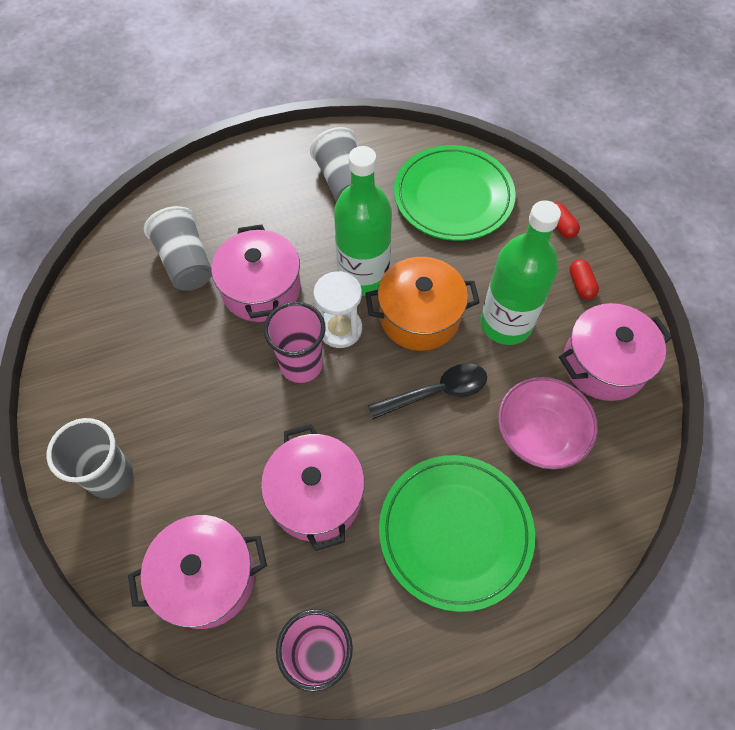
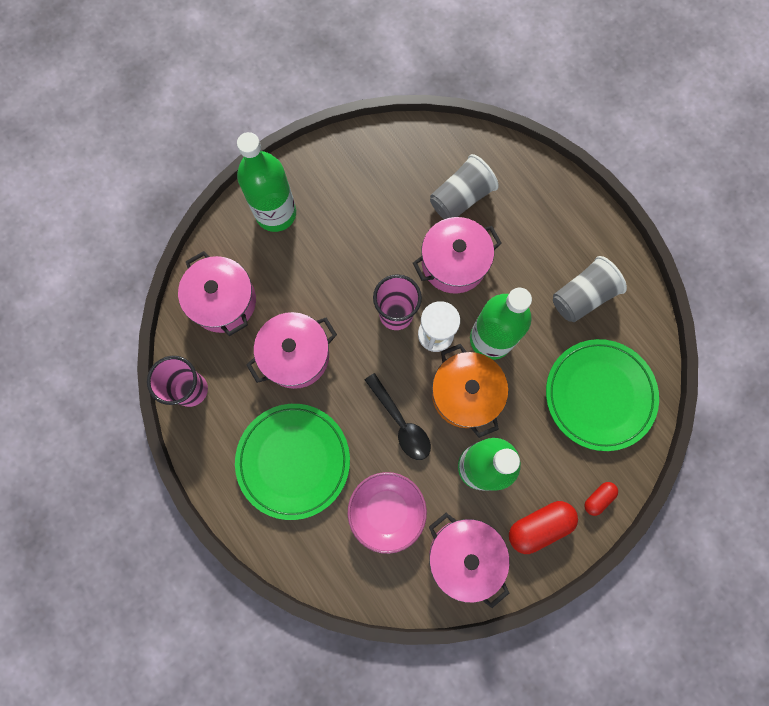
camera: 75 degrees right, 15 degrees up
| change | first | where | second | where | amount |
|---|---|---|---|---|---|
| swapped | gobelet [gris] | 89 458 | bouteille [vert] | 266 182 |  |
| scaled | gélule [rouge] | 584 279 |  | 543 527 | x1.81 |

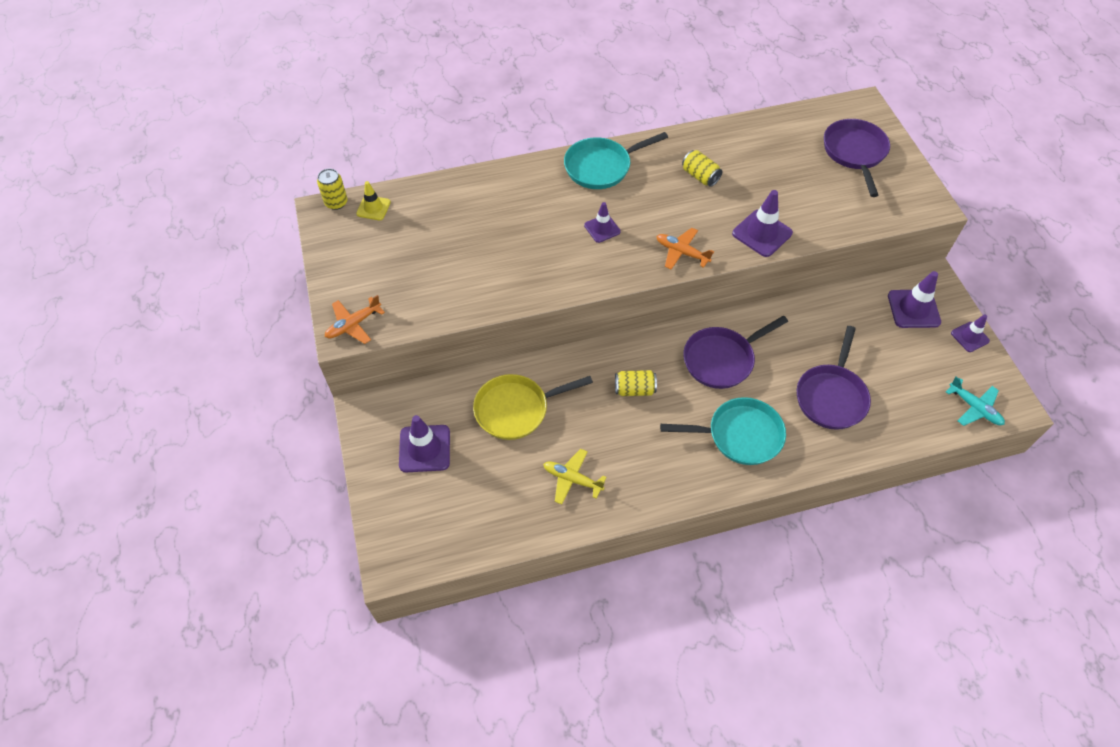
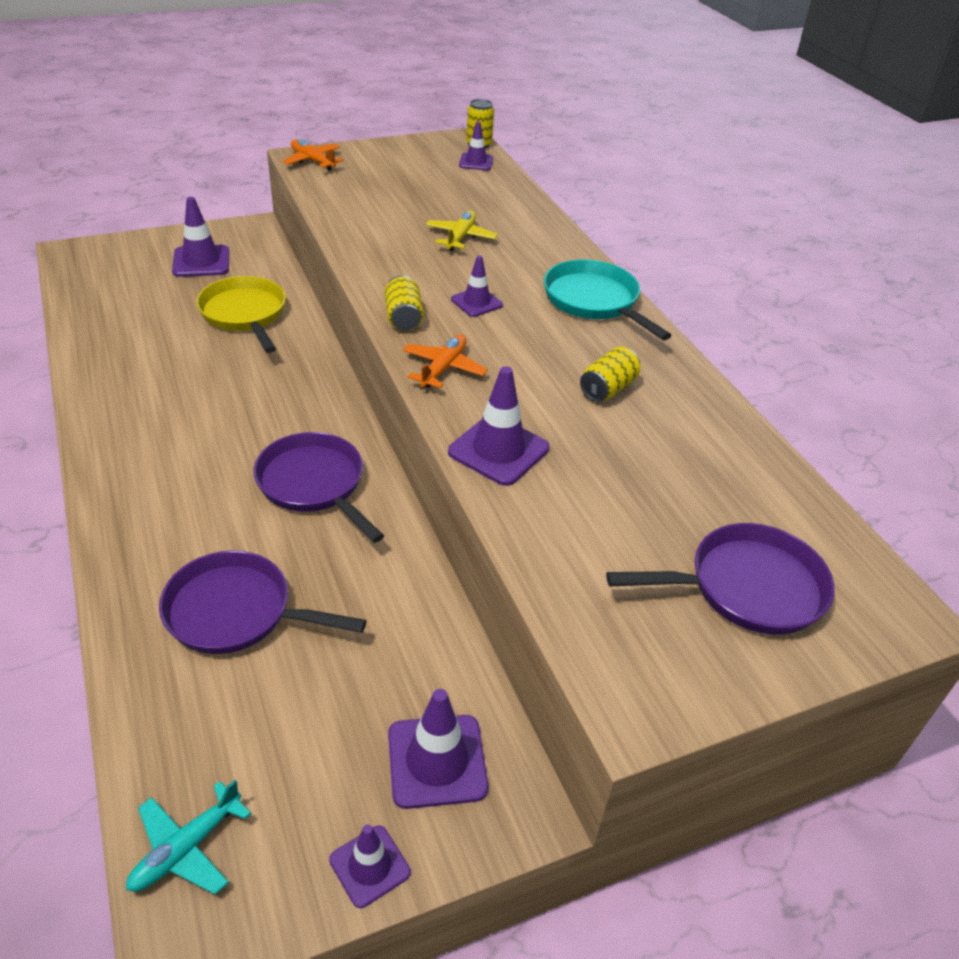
camera: 80 degrees right, 15 degrees down
| change | first | where | second | where | amount |
|---|---|---|---|---|---|
| gone | poêle [turquoise] | 723 431 |  |  |  |
| shifted | avion [jaune] | 575 477 |  | 462 231 |  |
| shifted | canette [jaune] | 636 383 |  | 404 302 |  |
| repainted | cône de chantier [jaune] | 373 200 | cône de chantier [violet] | 476 145 |  |

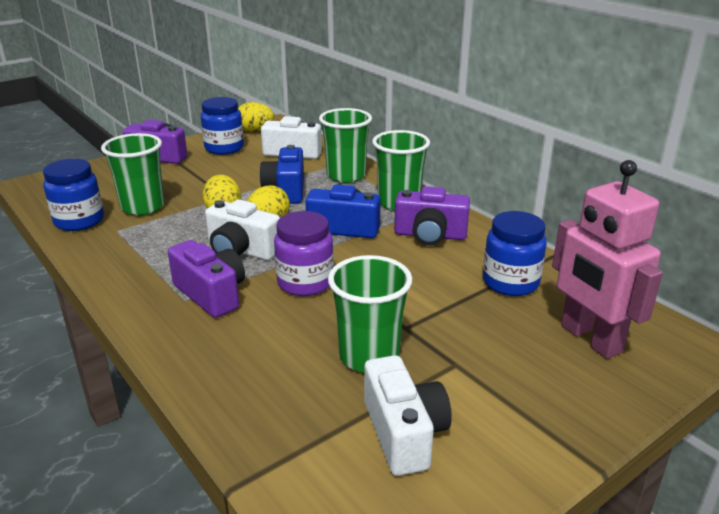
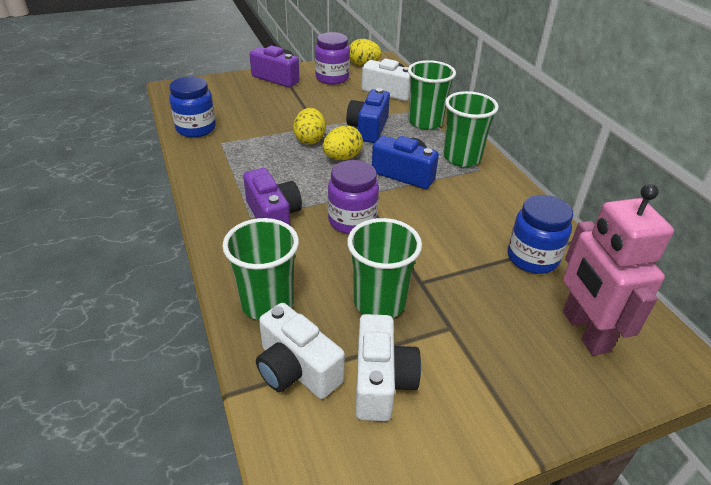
camera: 15 degrees right, 10 degrees up
| change | first | where | second | where | amount |
|---|---|---|---|---|---|
| gone | appareil photo [violet] | 432 215 |  |  |  |
| shifted | gobelet [vert] | 133 174 |  | 260 269 |  |
| shifted | appareil photo [blanc] | 242 229 |  | 300 351 |  |
| repainted | bocal [bleu] | 222 126 | bocal [violet] | 332 58 |  |

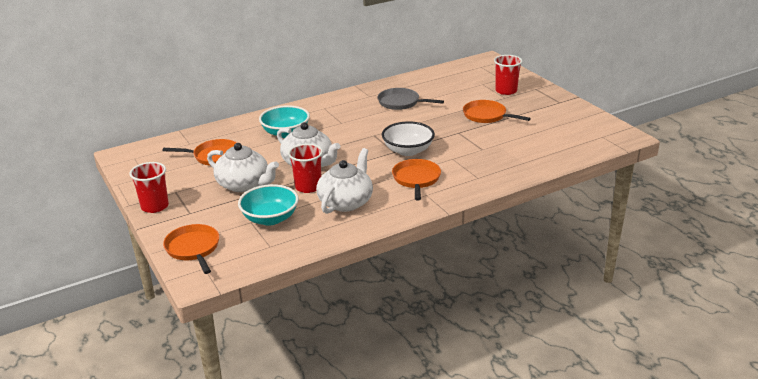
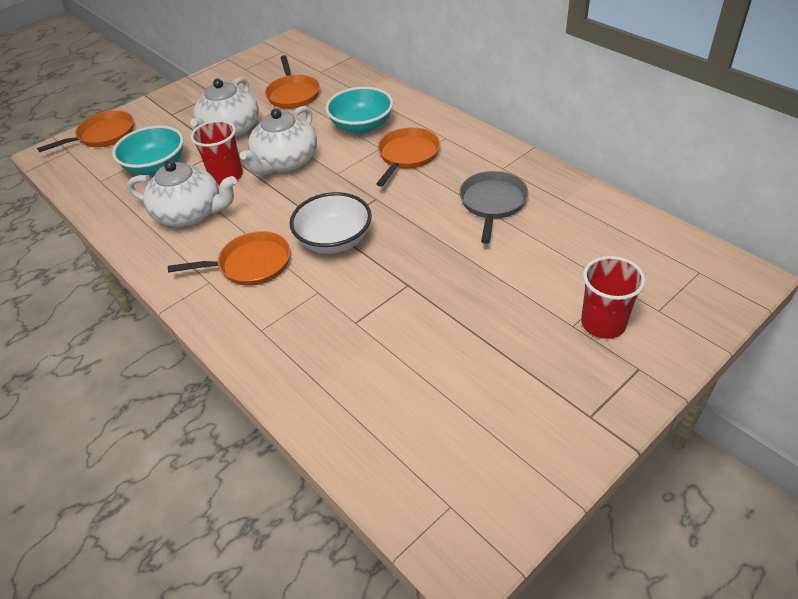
camera: 80 degrees right, 15 degrees up
| change | first | where | second | where | amount |
|---|---|---|---|---|---|
| gone | gobelet [rouge] | 149 187 |  |  |  |
| shifted | poêle [orange] | 497 111 |  | 408 157 |  |

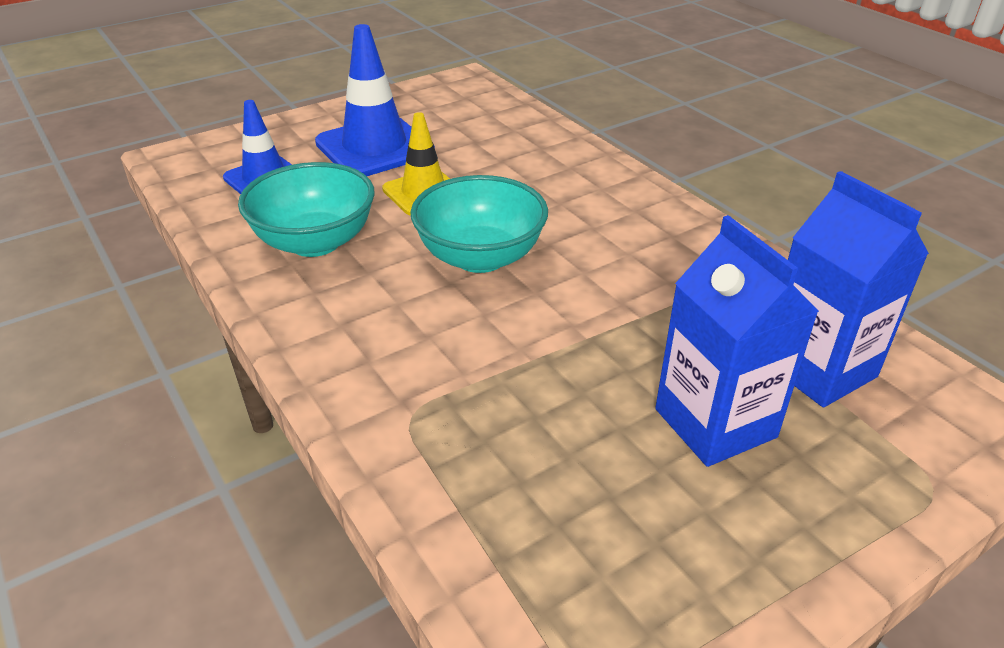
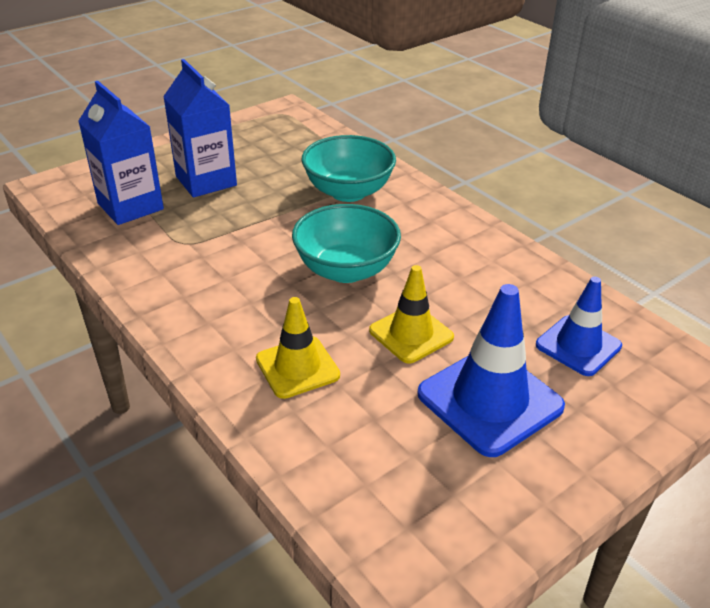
camera: 175 degrees right, 0 degrees up
| change | first | where | second | where | amount |
|---|---|---|---|---|---|
| new |  |  | cône de chantier [jaune] | 298 348 |  |
| shifted | bol [turquoise] | 306 209 |  | 349 168 |  |

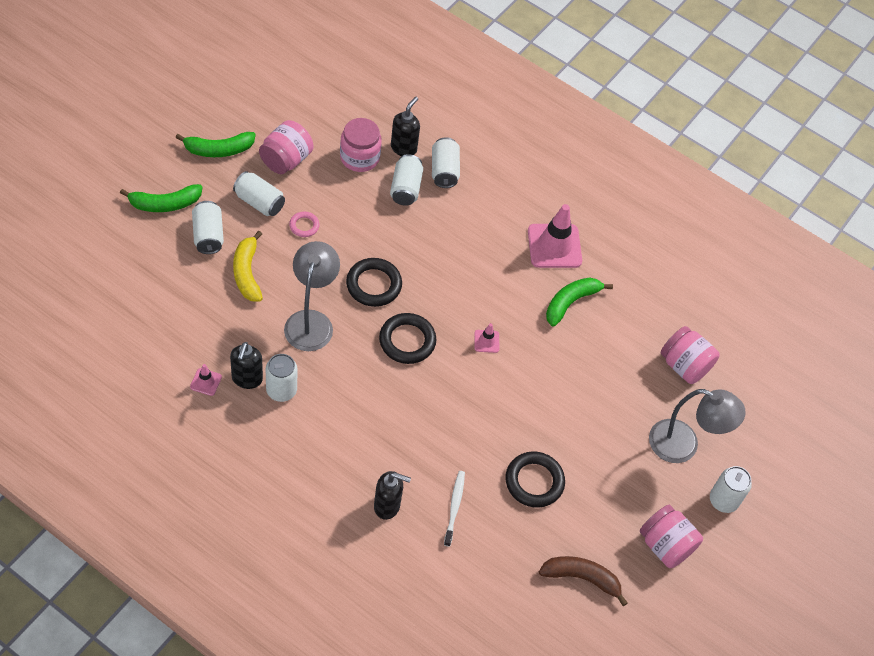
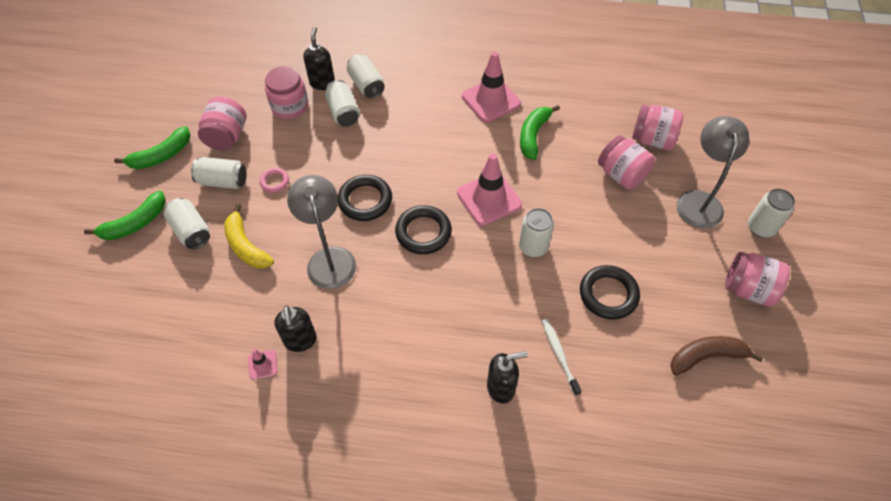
camera: 20 degrees left, 0 degrees up
| change | first | where | second | where | amount |
|---|---|---|---|---|---|
| new |  |  | bocal [rose] | 626 162 |  |
| shifted | canette [blanc] | 281 378 |  | 536 232 |  |
| rotated | lampe [gris] | 697 426 |  | 712 172 | 75 degrees counterclockwise |
| scaled | cône de chantier [rose] | 486 338 |  | 489 189 | x2.16 |

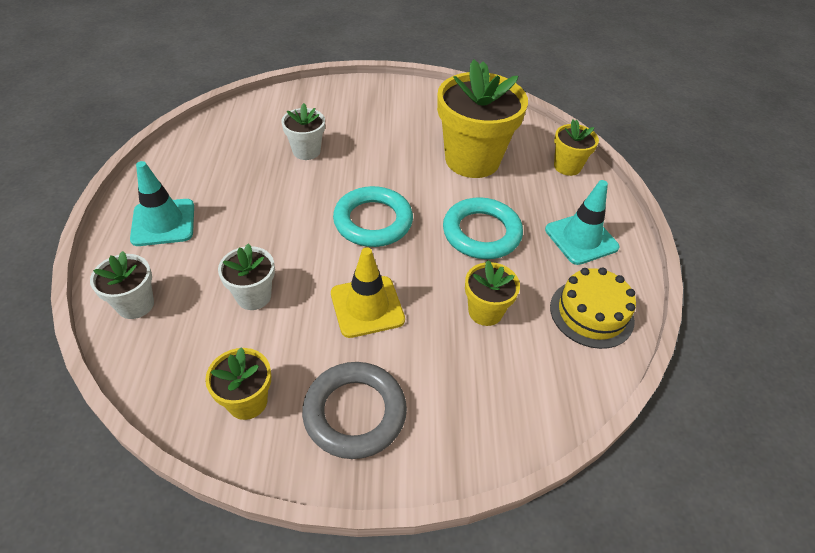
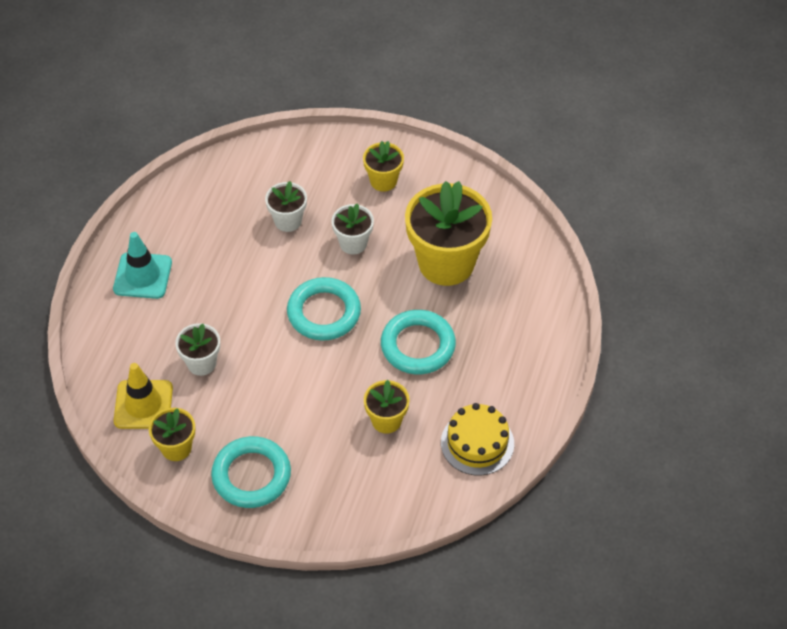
camera: 20 degrees right, 5 degrees up
| change | first | where | second | where | amount |
|---|---|---|---|---|---|
| gone | cône de chantier [turquoise] | 582 222 |  |  |  |
| shifted | pot de fleurs [blanc] | 122 285 |  | 353 229 |  |
| shifted | cône de chantier [jaune] | 368 292 |  | 143 396 |  |
| shifted | pot de fleurs [jaune] | 576 148 |  | 383 166 |  |
| repainted | anneau [gris] | 354 410 | anneau [turquoise] | 251 472 |  |

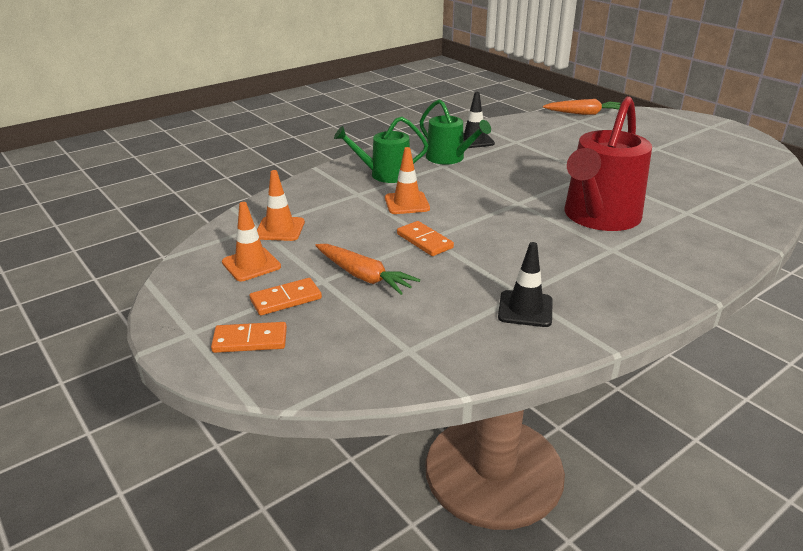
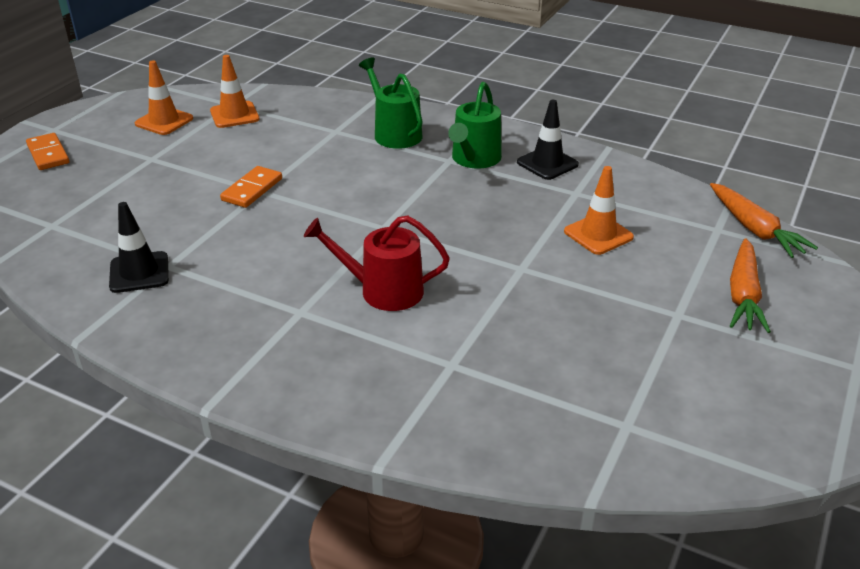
camera: 65 degrees right, 5 degrees up
| change | first | where | second | where | amount |
|---|---|---|---|---|---|
| gone | domino [orange] | 285 296 |  |  |  |
| shifted | carotte [orange] | 367 269 |  | 750 285 |  |
| shifted | cône de chantier [orange] | 407 180 |  | 599 210 |  |
| scaled | arrosoir [rouge] | 608 163 |  | 377 263 | x0.59 |

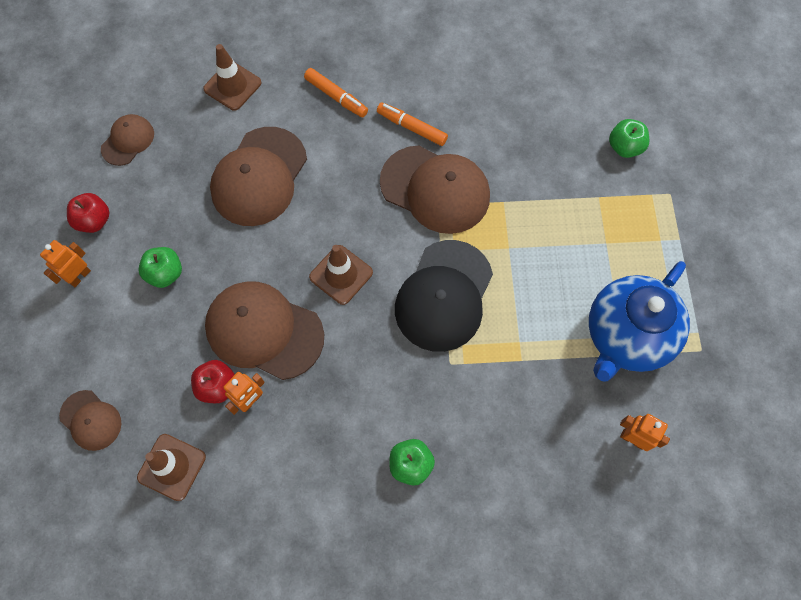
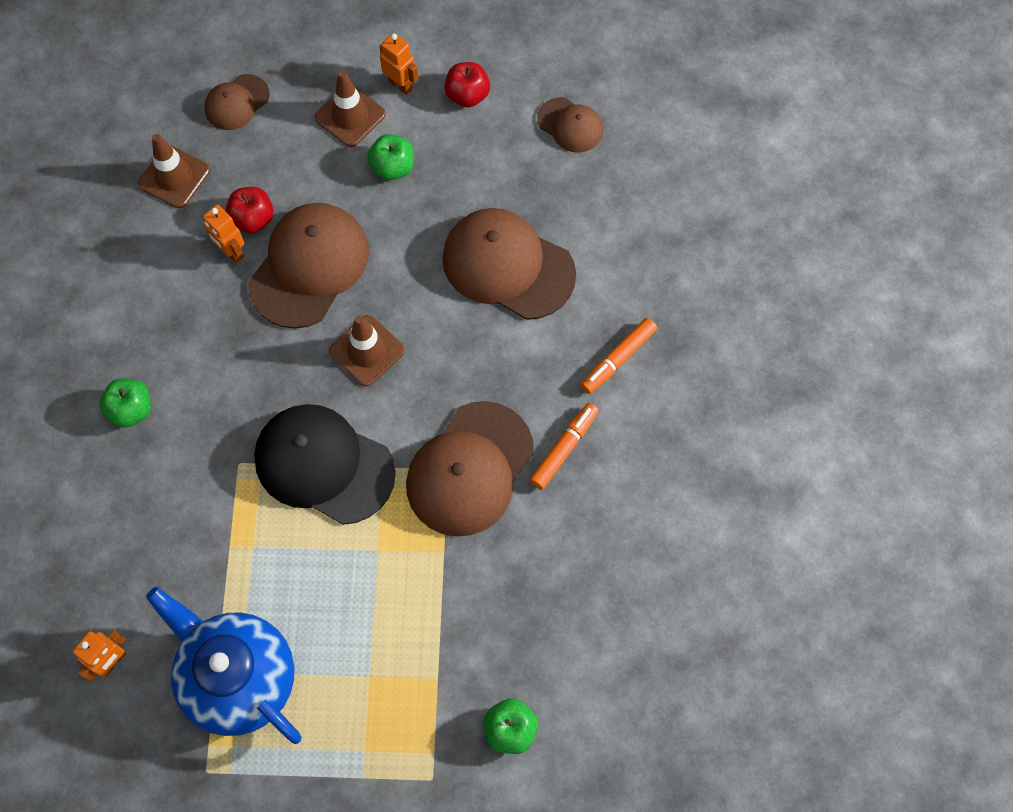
camera: 95 degrees right, 0 degrees up
| change | first | where | second | where | amount |
|---|---|---|---|---|---|
| shifted | cône de chantier [marron] | 232 77 |  | 350 108 |  |

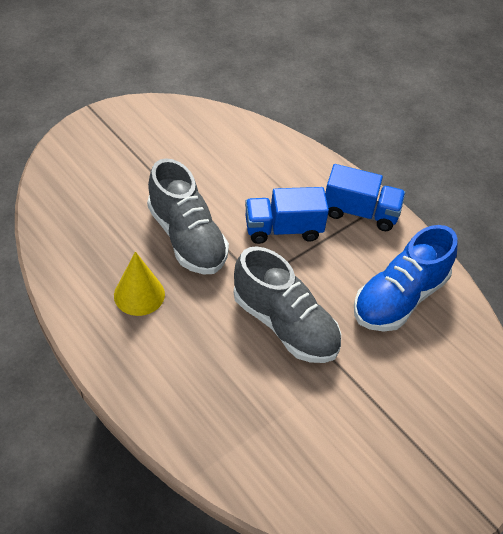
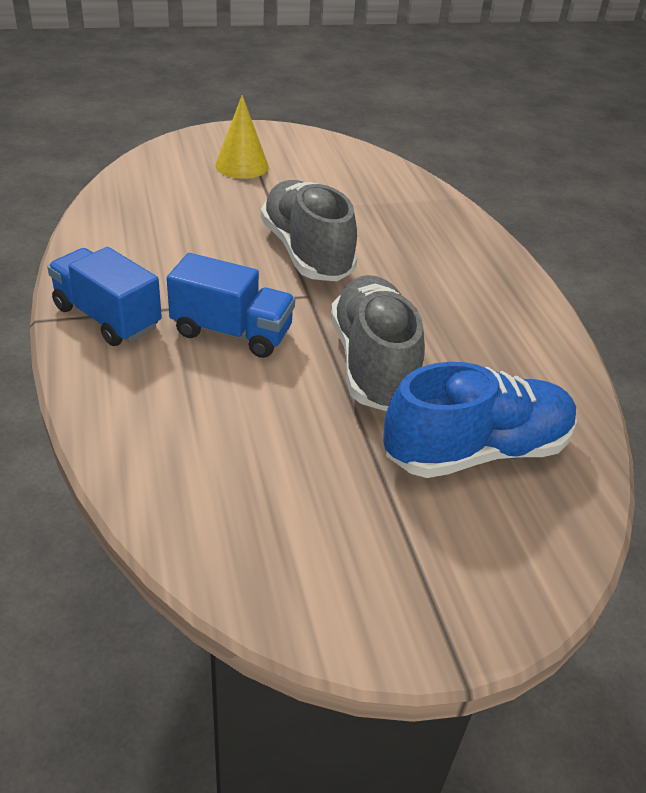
camera: 155 degrees left, 10 degrees down
| change | first | where | second | where | amount |
|---|---|---|---|---|---|
| shifted | cône [jaune] | 139 284 |  | 242 137 |  |
| shifted | chaussure [bleu] | 406 278 |  | 480 420 |  |

